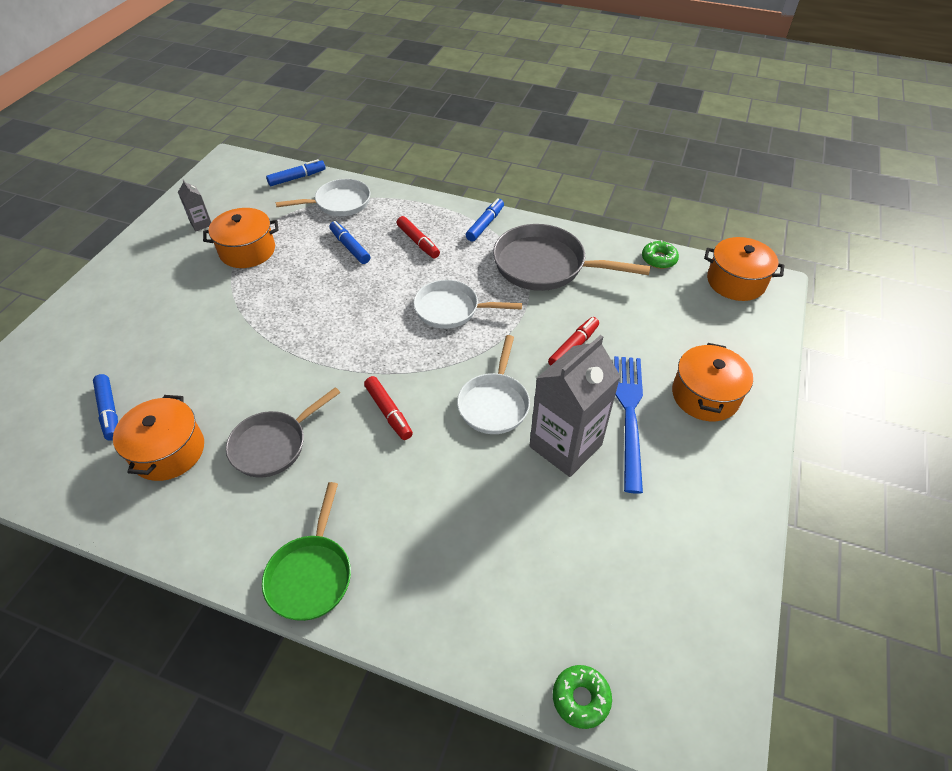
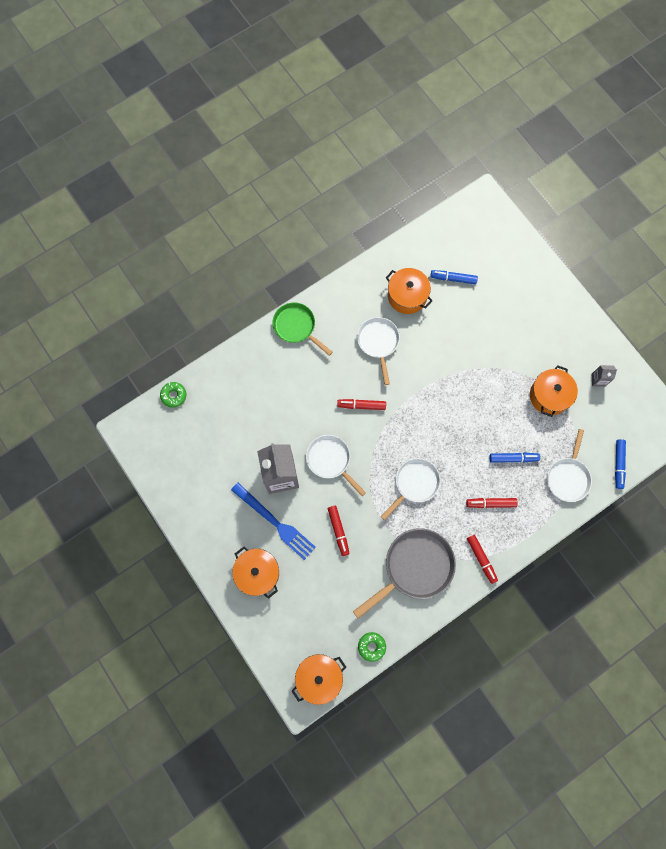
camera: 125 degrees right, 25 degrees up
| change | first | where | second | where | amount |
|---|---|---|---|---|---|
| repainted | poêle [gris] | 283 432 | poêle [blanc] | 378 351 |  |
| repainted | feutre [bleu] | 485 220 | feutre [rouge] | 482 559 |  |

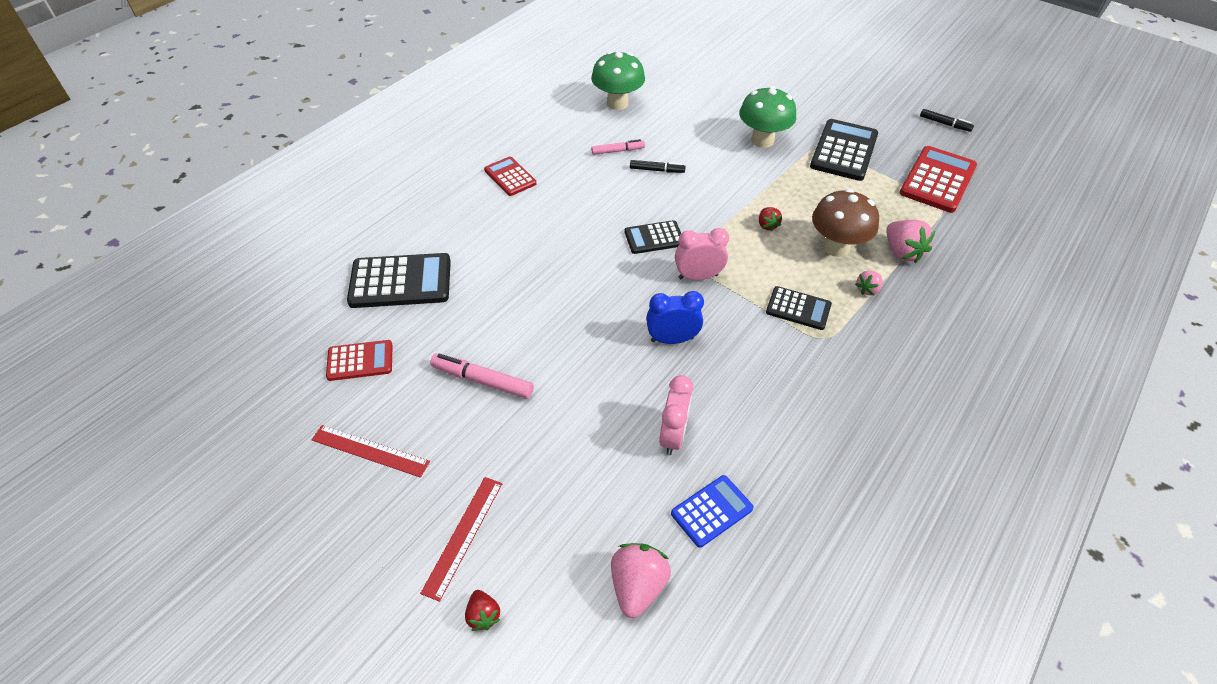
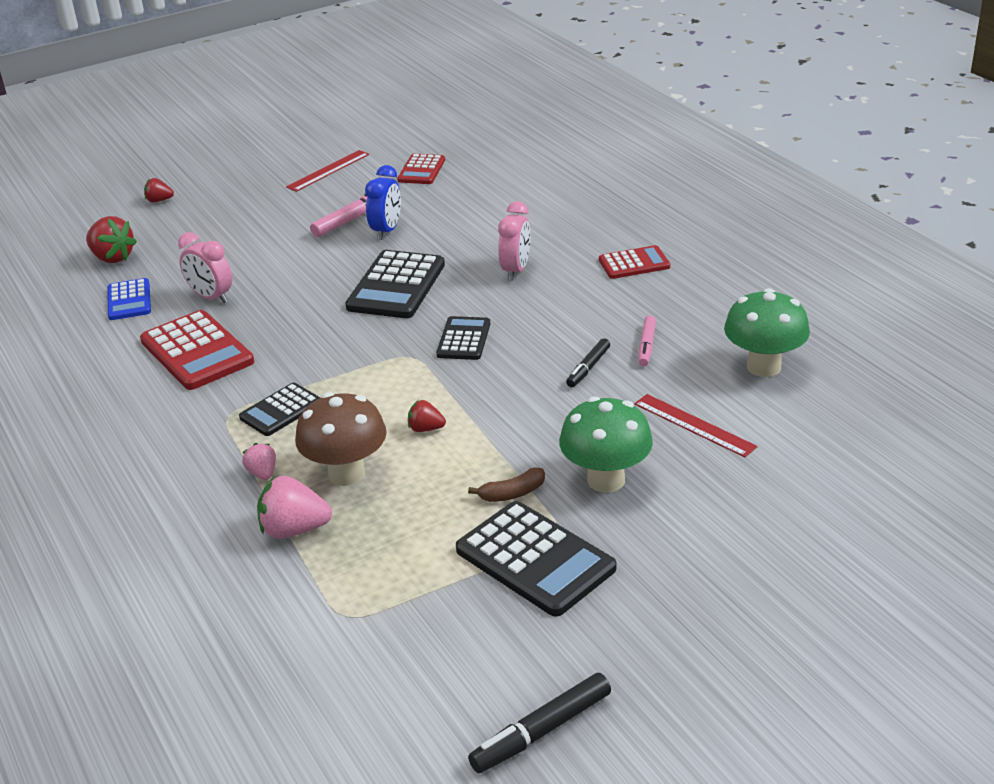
camera: 115 degrees right, 15 degrees down
| change | first | where | second | where | amount |
|---|---|---|---|---|---|
| new |  |  | banane [marron] | 506 484 |  |
| shifted | calculatrice [noir] | 399 280 |  | 395 284 |  |
| shifted | règle [rouge] | 461 539 |  | 696 425 |  |
| shifted | réveil [bleu] | 675 317 |  | 383 202 |  |
| shifted | réveil [rose] | 702 254 |  | 514 240 |  |
| shifted | calculatrice [rouge] | 938 179 |  | 197 350 |  |
| repainted | fraise [rose] | 641 580 | fraise [rouge] | 111 239 |  |
| scaled | feutre [noir] | 947 120 |  | 539 723 | x1.53 |

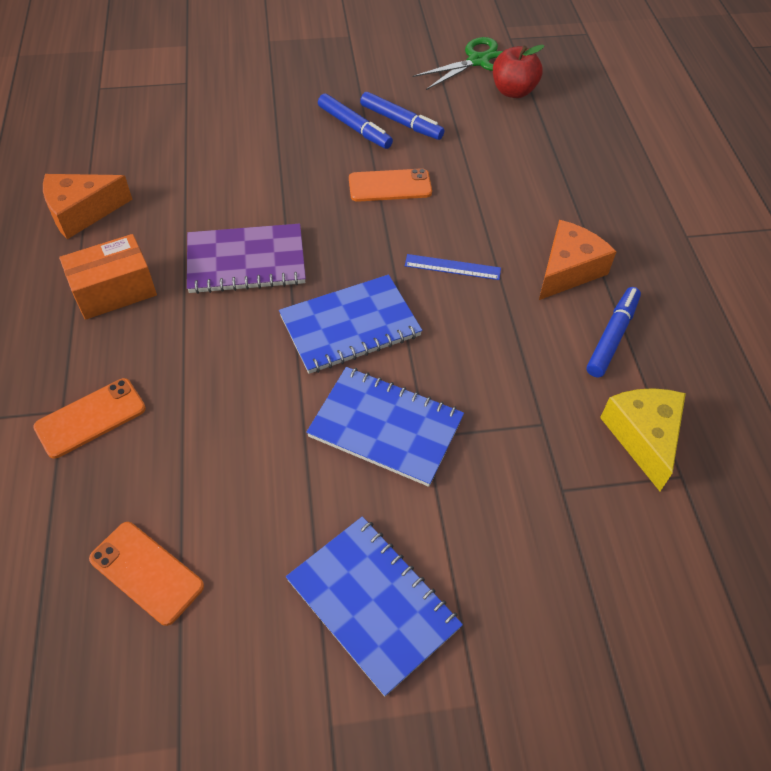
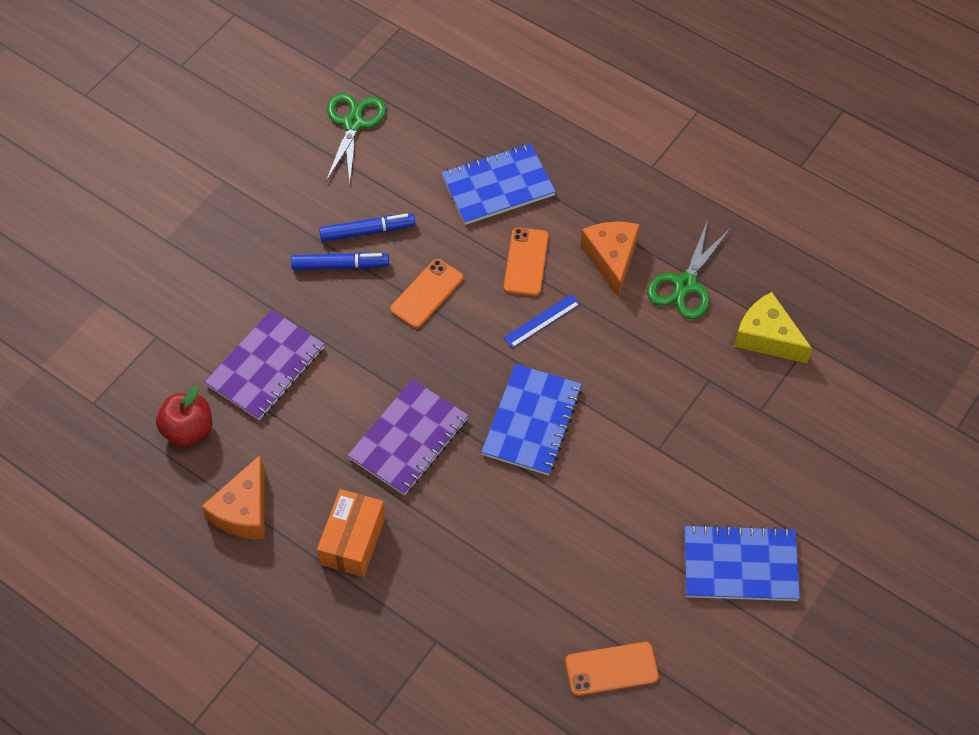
camera: 45 degrees left, 5 degrees up
| change | first | where | second | where | amount |
|---|---|---|---|---|---|
| new |  |  | carnet [violet] | 265 364 |  |
| shifted | téléphone [orange] | 89 418 |  | 526 262 |  |
| shifted | carnet [bleu] | 385 427 |  | 498 184 |  |
| shifted | pomme [rouge] | 518 71 |  | 184 417 |  |
| swapped | feutre [bleu] | 614 332 | ciseaux [vert] | 688 269 |  |

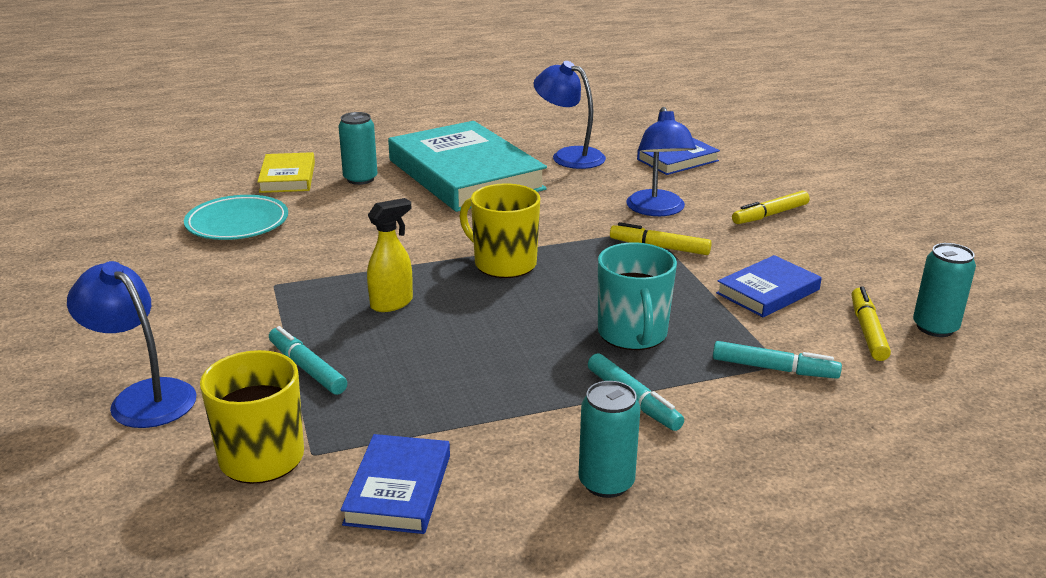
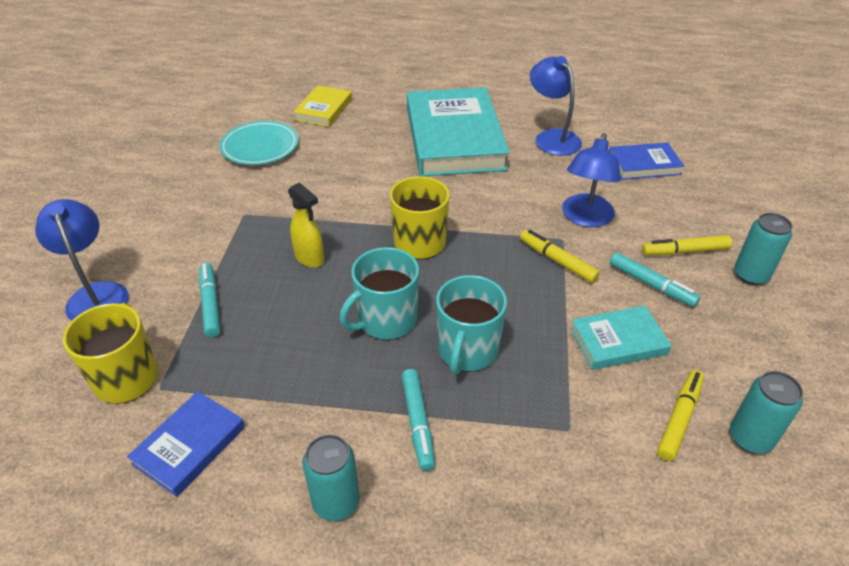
camera: 25 degrees right, 15 degrees up
| change | first | where | second | where | amount |
|---|---|---|---|---|---|
| new |  |  | tasse [turquoise] | 379 293 |  |
| shifted | canette [turquoise] | 357 148 |  | 763 249 |  |
| shifted | feutre [turquoise] | 777 360 |  | 655 280 |  |
| repainted | livre [bleu] | 769 286 | livre [turquoise] | 621 338 |  |
| rotated | vaporisateur [jaune] | 390 255 |  | 306 225 | 60 degrees clockwise |

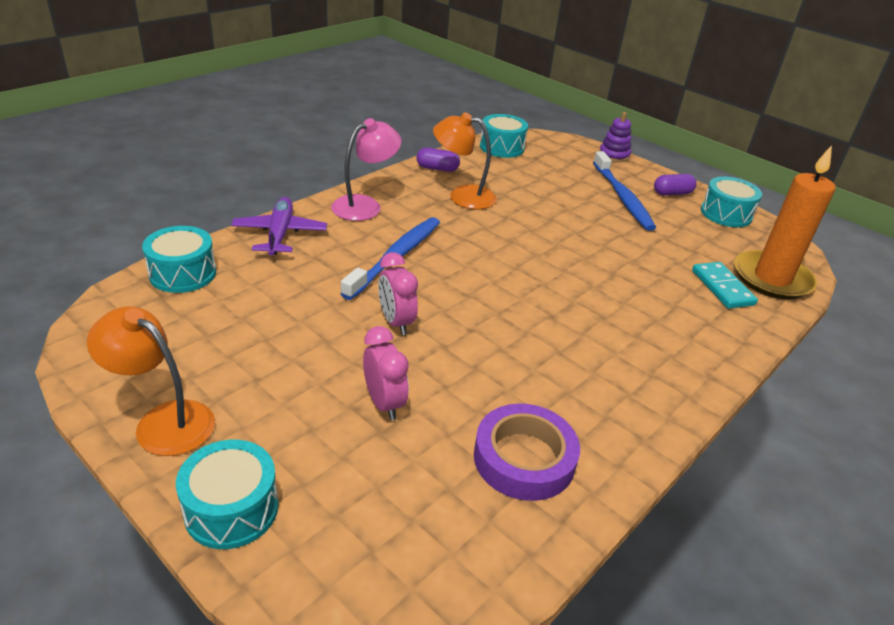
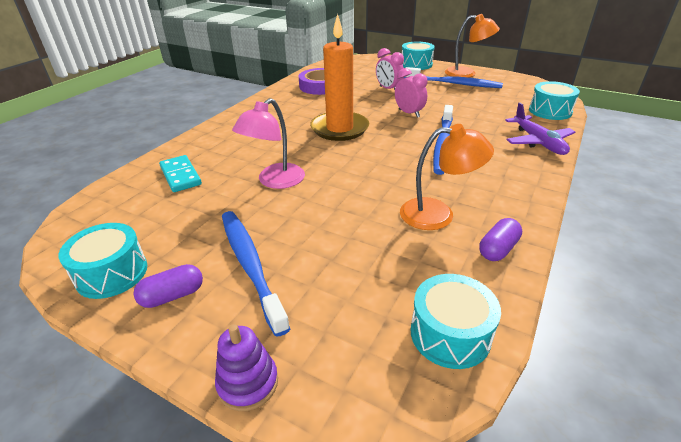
camera: 170 degrees right, 0 degrees up
| change | first | where | second | where | amount |
|---|---|---|---|---|---|
| new |  |  | brosse à dents [bleu] | 453 77 |  |
| shifted | lampe [rose] | 366 169 |  | 268 143 |  |
| shifted | bougie [orange] | 784 222 |  | 339 77 |  |
| rotated | gélule [violet] | 438 160 |  | 500 239 | 45 degrees counterclockwise |

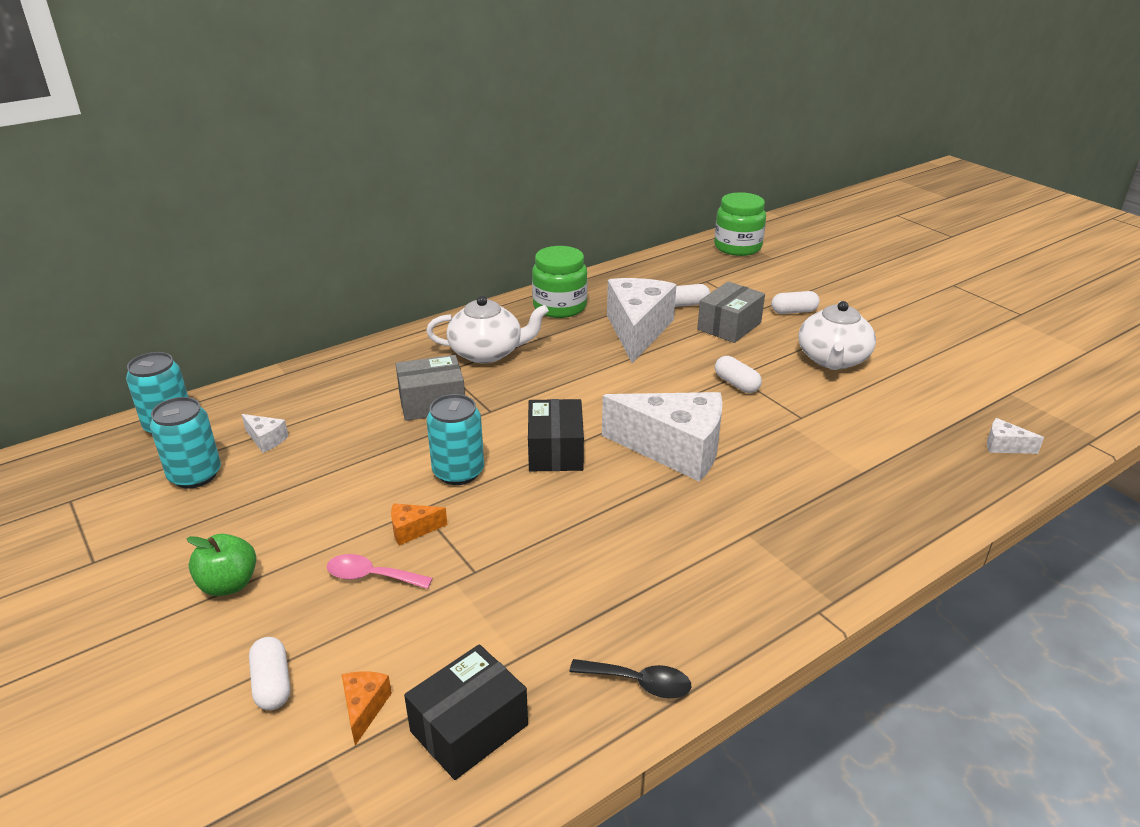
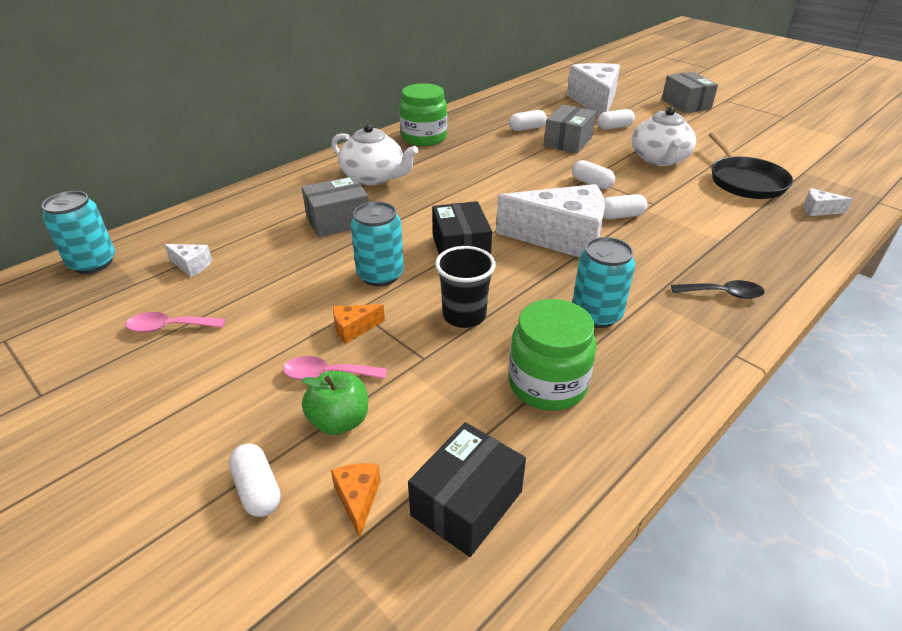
camera: 10 degrees left, 5 degrees up
| change | first | where | second | where | amount |
|---|---|---|---|---|---|
| new |  |  | cuillère [rose] | 175 322 |  |
| new |  |  | gobelet [noir] | 465 287 |  |
| new |  |  | gélule [blanc] | 625 206 |  |
| new |  |  | boîte [gris] | 690 92 |  |
| new |  |  | poêle [noir] | 751 165 |  |
| shifted | canette [turquoise] | 185 443 |  | 603 282 |  |
| shifted | pomme [vert] | 221 565 |  | 335 403 |  |
| shifted | cuillère [noir] | 630 678 |  | 718 289 |  |
| shifted | fromage [blanc] | 642 320 |  | 593 89 |  |
| shifted | bocal [vert] | 740 224 |  | 552 355 |  |
| rotated | théière [blanc] | 487 329 |  | 375 154 | 45 degrees clockwise |

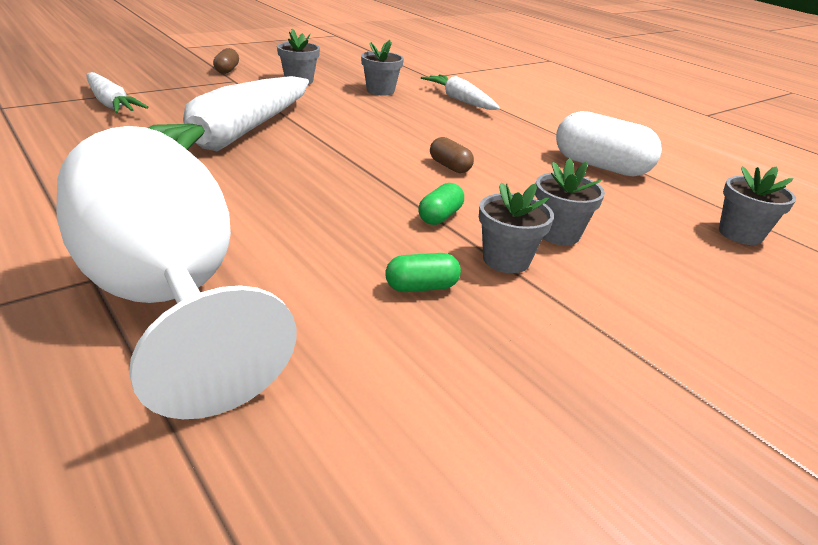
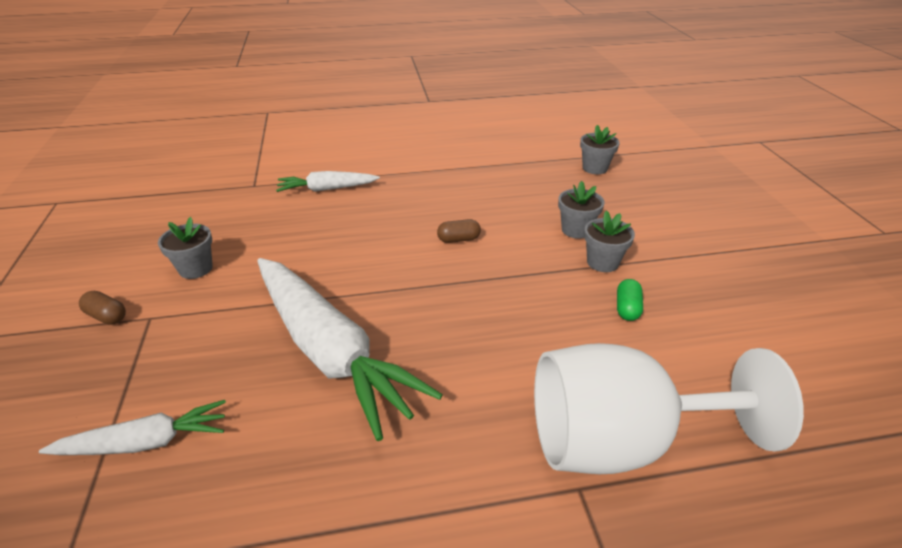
camera: 60 degrees left, 5 degrees up
| change | first | where | second | where | amount |
|---|---|---|---|---|---|
| gone | pot de fleurs [gris] | 382 68 |  |  |  |
| gone | gélule [vert] | 441 204 |  |  |  |
| gone | gélule [blanc] | 609 144 |  |  |  |

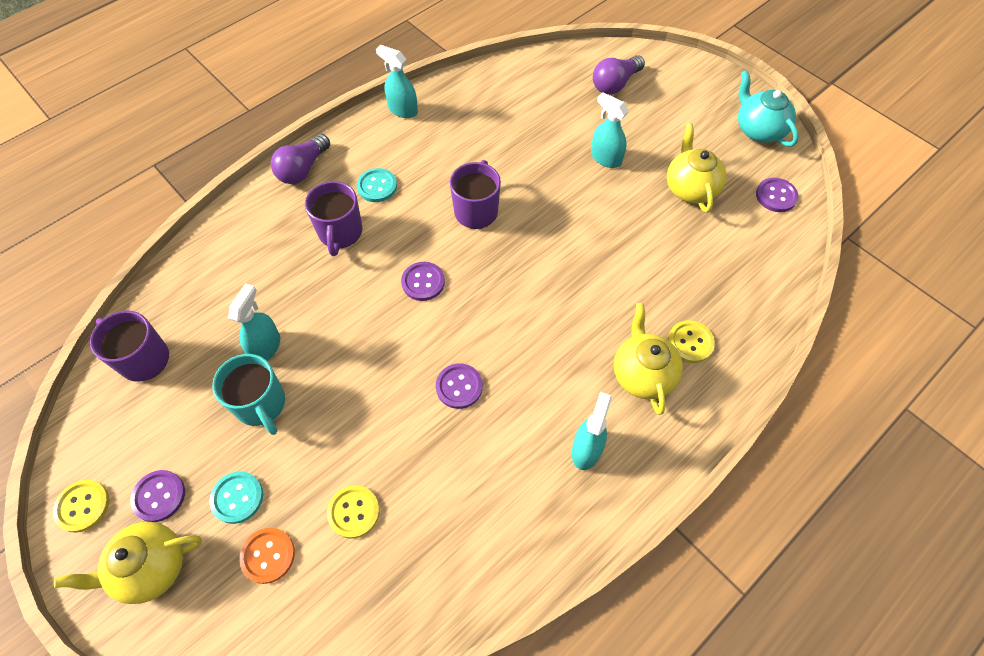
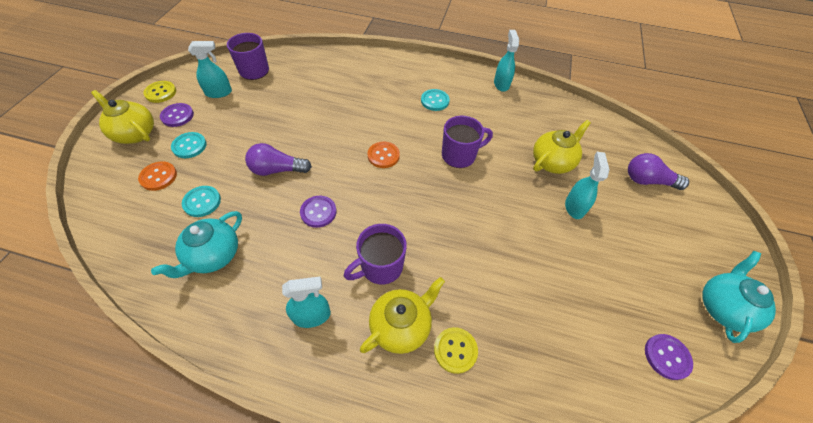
camera: 55 degrees right, 5 degrees down
| change | first | where | second | where | amount |
|---|---|---|---|---|---|
| gone | tasse [turquoise] | 248 394 |  |  |  |
| new |  |  | théière [turquoise] | 196 244 |  |
| shifted | vaporisateur [turquoise] | 254 322 |  | 210 69 |  |
| shifted | ampoule [violet] | 300 159 |  | 278 159 |  |
| shifted | tasse [violet] | 333 218 |  | 375 254 |  |
| shifted | théière [jaune] | 697 168 |  | 562 147 |  |
| repainted | bouton [jaune] | 353 512 | bouton [turquoise] | 201 201 |  |
| repainted | bouton [violet] | 423 281 | bouton [orange] | 384 155 |  |

